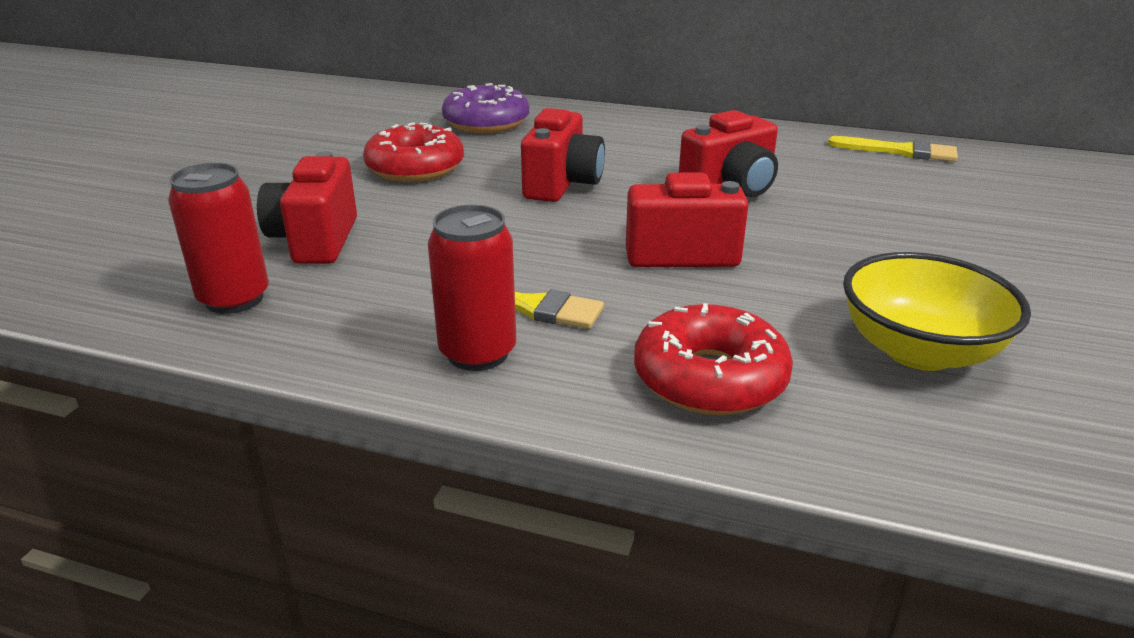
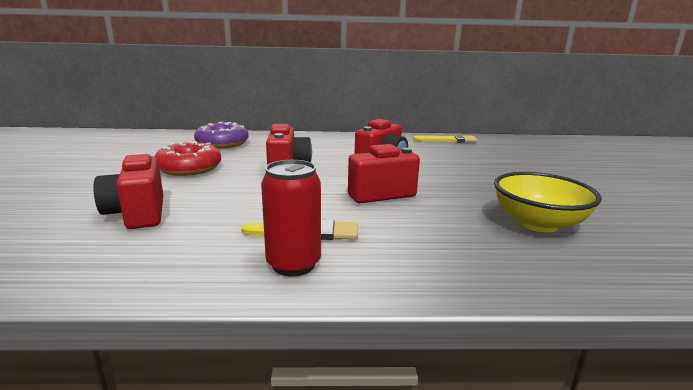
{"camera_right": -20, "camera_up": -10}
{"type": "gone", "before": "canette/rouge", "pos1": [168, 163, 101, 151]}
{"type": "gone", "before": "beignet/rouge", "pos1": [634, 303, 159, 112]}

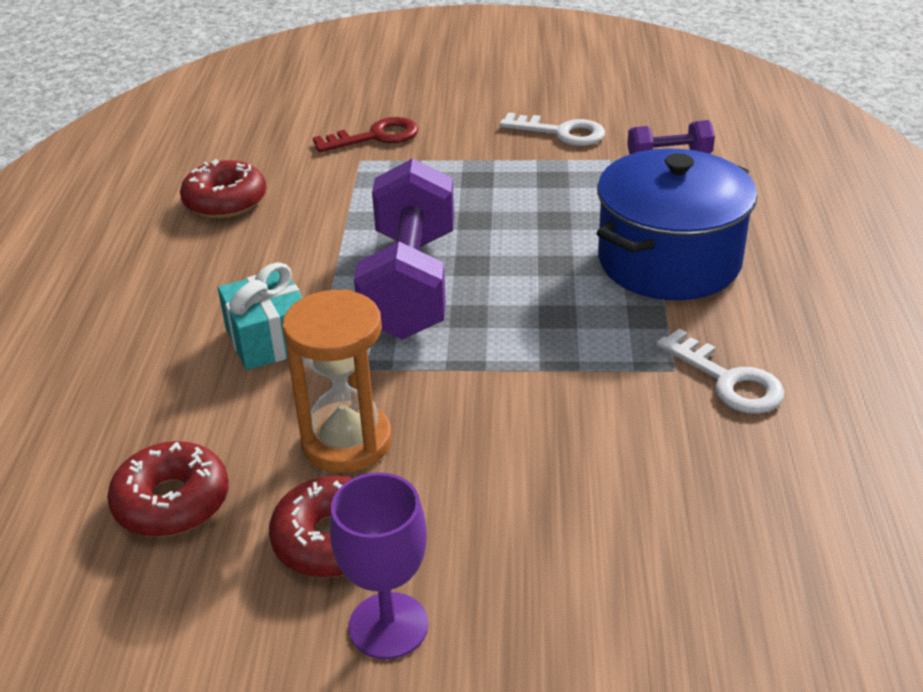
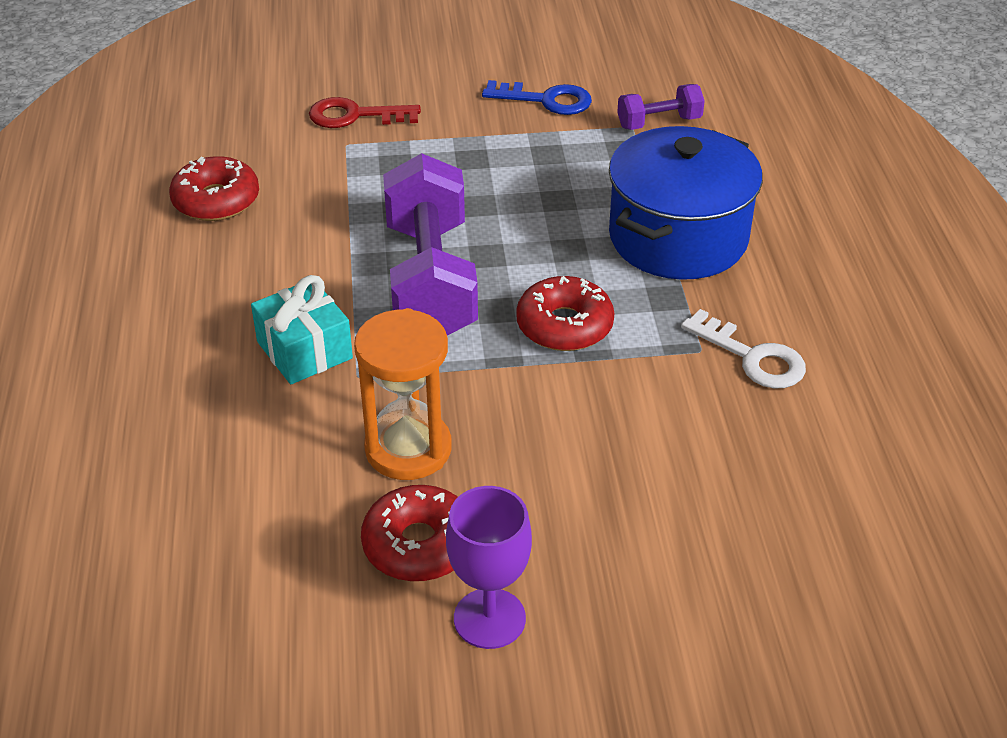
{"camera_right": -10, "camera_up": 5}
{"type": "repainted", "before": "clé/blanc", "after": "clé/bleu", "pos1": [499, 112, 106, 34], "pos2": [482, 80, 110, 35]}
{"type": "rotated", "before": "clé/rouge", "pos1": [313, 117, 106, 36], "pos2": [309, 97, 112, 31], "turn": -150}
{"type": "shifted", "before": "beignet/rouge", "pos1": [107, 441, 122, 96], "pos2": [516, 276, 98, 75]}

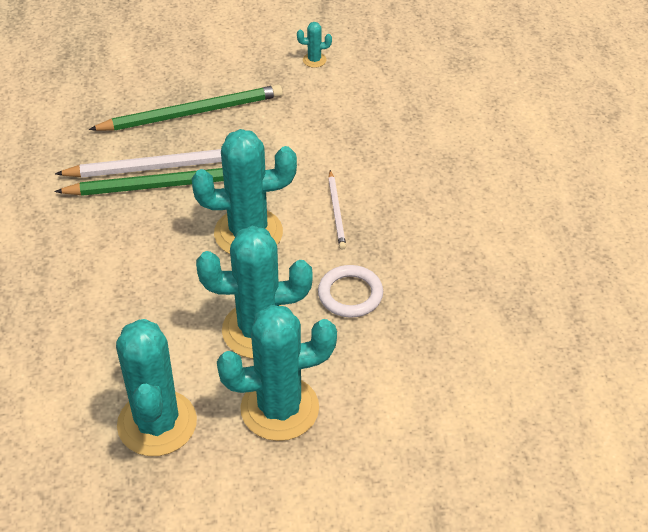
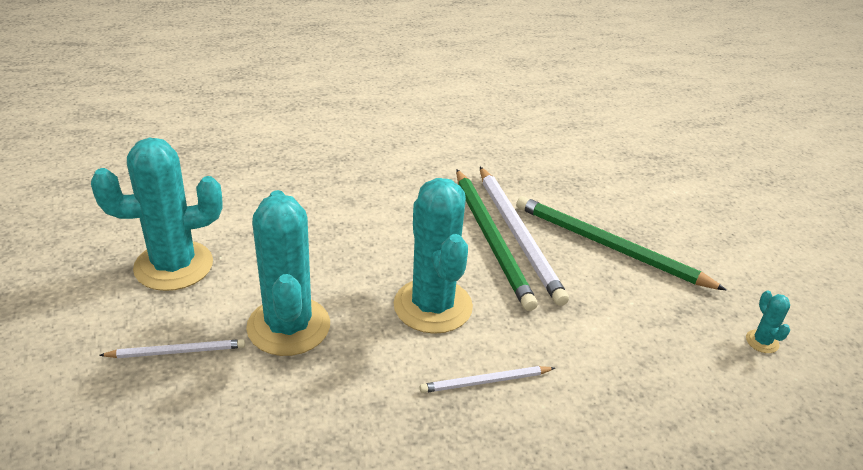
{"camera_right": 80, "camera_up": -10}
{"type": "rotated", "before": "crayon/vert", "pos1": [89, 85, 194, 46], "pos2": [516, 196, 211, 95], "turn": 150}
{"type": "gone", "before": "anneau/blanc", "pos1": [318, 265, 65, 53]}
{"type": "swapped", "before": "cactus/turquoise", "after": "crayon/blanc", "pos1": [217, 305, 120, 136], "pos2": [99, 339, 146, 19]}

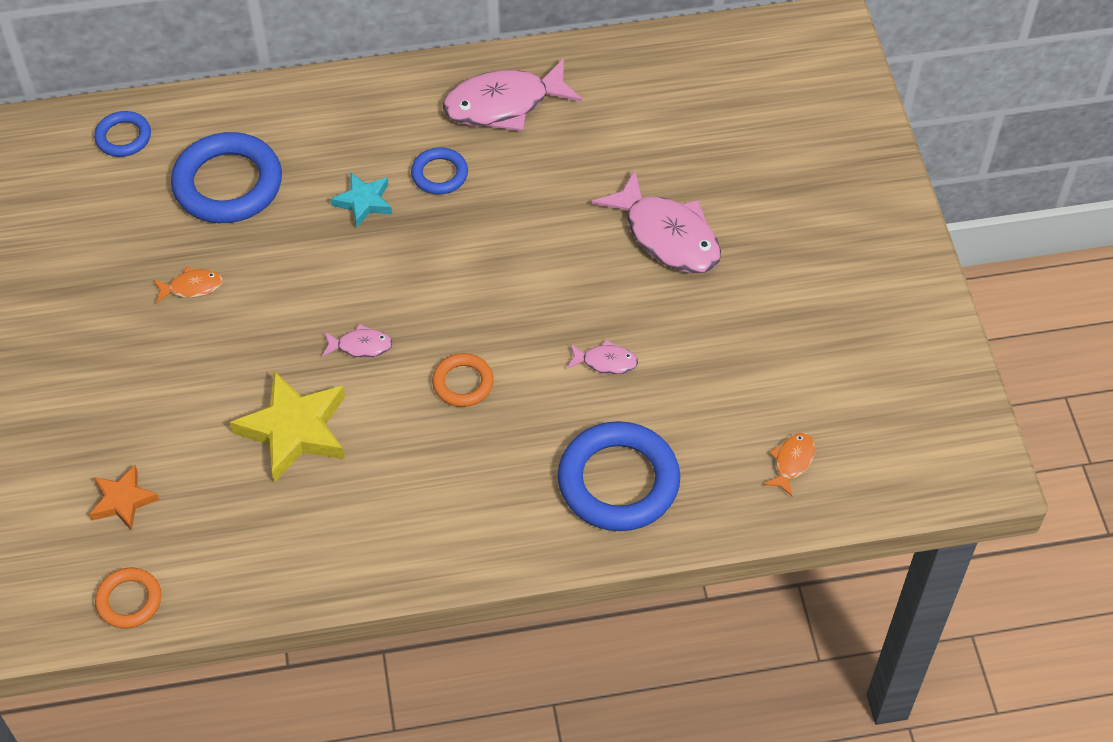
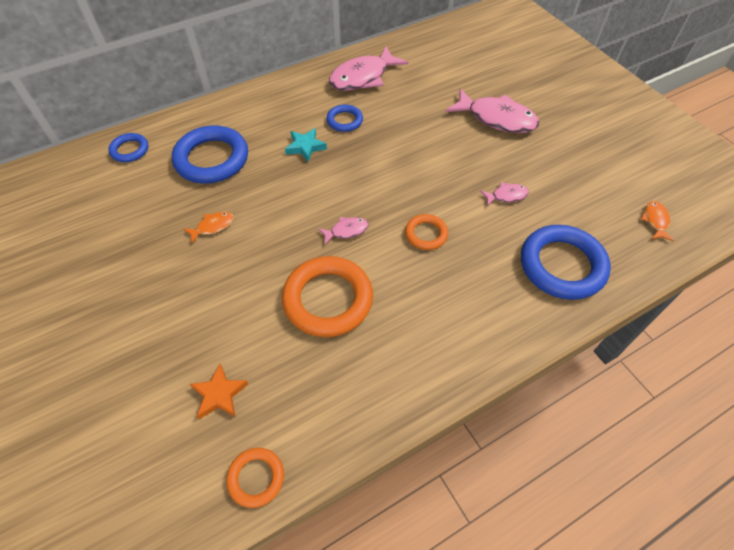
{"camera_right": -20, "camera_up": 0}
{"type": "swapped", "before": "étoile/jaune", "after": "anneau/orange", "pos1": [230, 371, 115, 111], "pos2": [282, 256, 91, 81]}

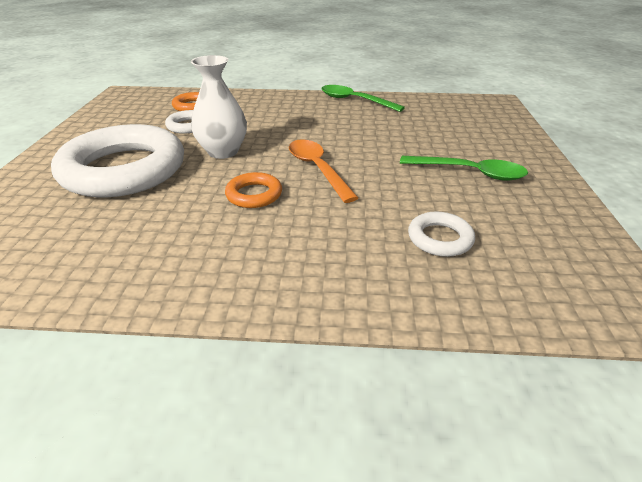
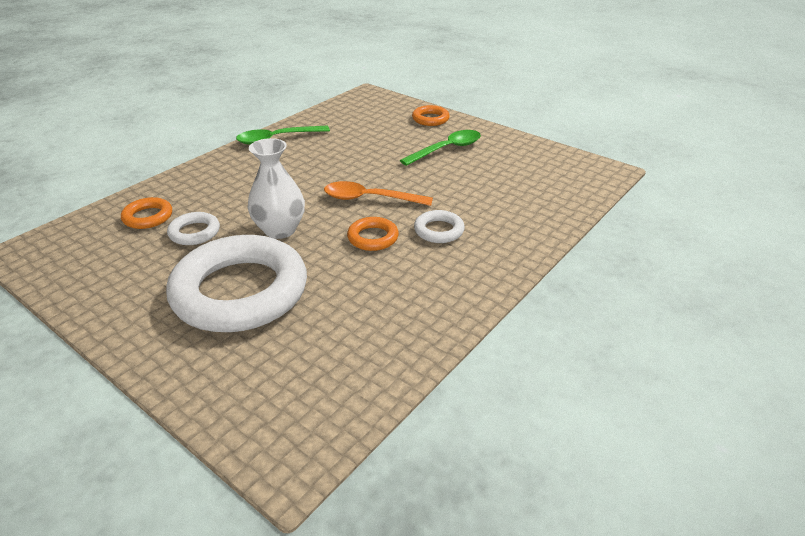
{"camera_right": -55, "camera_up": 0}
{"type": "shifted", "before": "anneau/blanc", "pos1": [408, 212, 67, 45], "pos2": [414, 210, 51, 33]}
{"type": "new", "after": "anneau/orange", "pos2": [412, 105, 38, 21]}

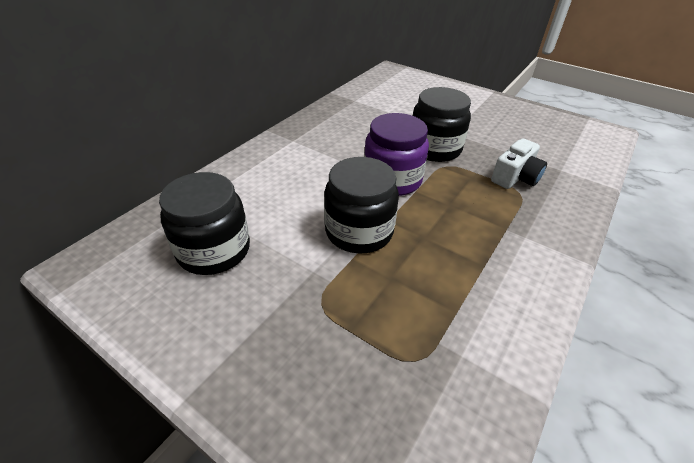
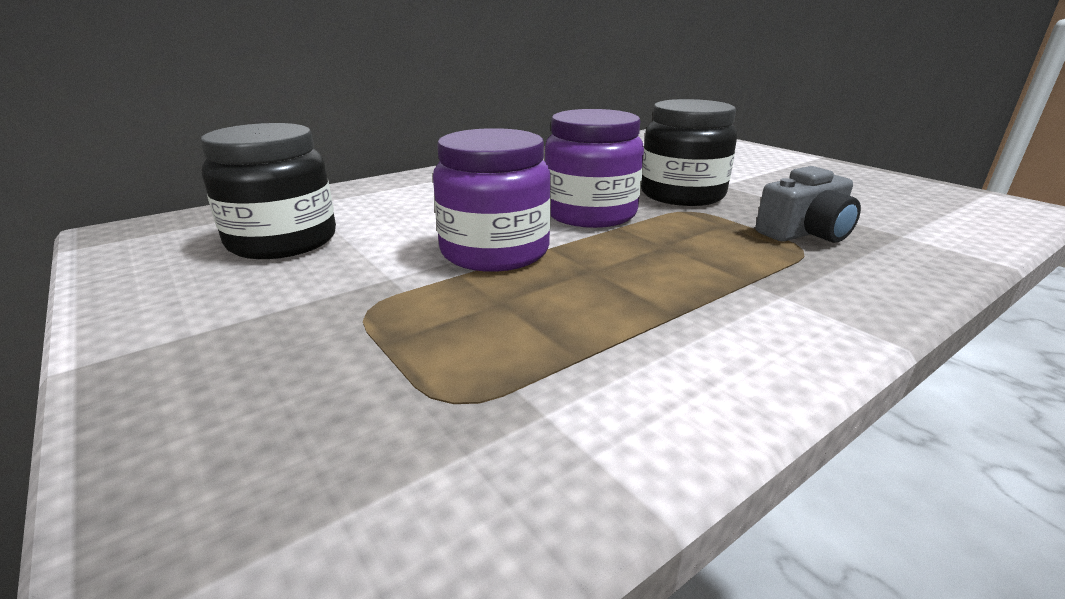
{"camera_right": 20, "camera_up": -15}
{"type": "repainted", "before": "appareil photo/blanc", "after": "appareil photo/gris", "pos1": [491, 139, 56, 50], "pos2": [755, 166, 106, 77]}
{"type": "repainted", "before": "bocal/noir", "after": "bocal/violet", "pos1": [324, 157, 75, 97], "pos2": [433, 128, 118, 144]}

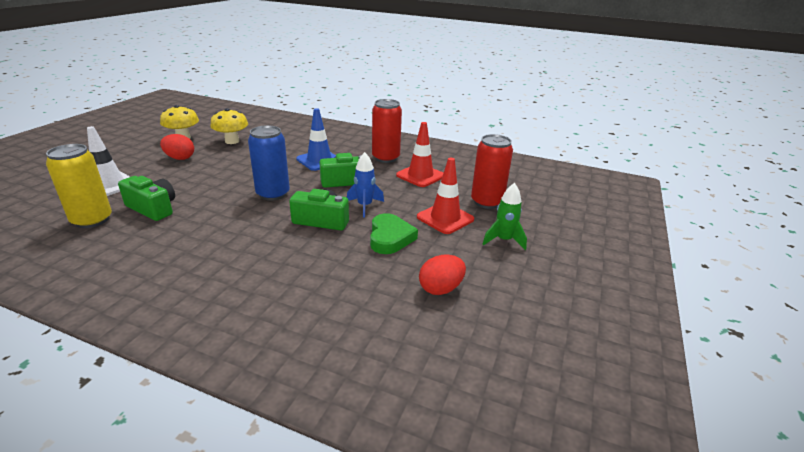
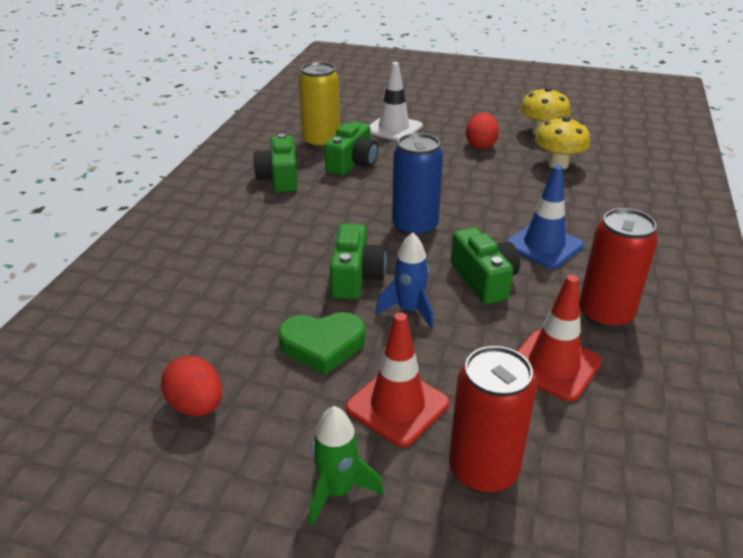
{"camera_right": 85, "camera_up": 5}
{"type": "new", "after": "appareil photo/vert", "pos2": [253, 133, 45, 60]}

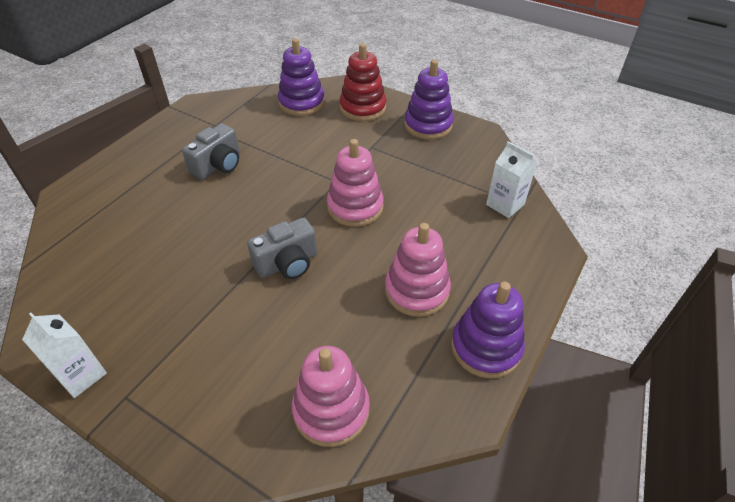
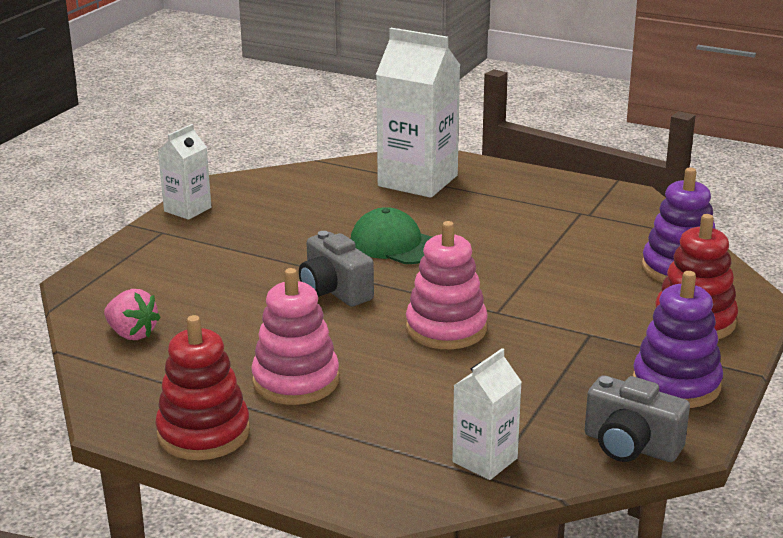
{"camera_right": 85, "camera_up": -20}
{"type": "shifted", "before": "appareil photo/gris", "pos1": [182, 123, 58, 57], "pos2": [585, 375, 105, 87]}
{"type": "repainted", "before": "jouet à empiler/violet", "after": "jouet à empiler/rouge", "pos1": [451, 282, 74, 96], "pos2": [155, 315, 95, 145]}
{"type": "swapped", "before": "jouet à empiler/rose", "after": "fraise/rose", "pos1": [292, 346, 78, 101], "pos2": [104, 289, 57, 51]}
{"type": "new", "after": "brique de lait/blanc", "pos2": [376, 28, 84, 170]}
{"type": "new", "after": "casquette/vert", "pos2": [351, 207, 81, 57]}

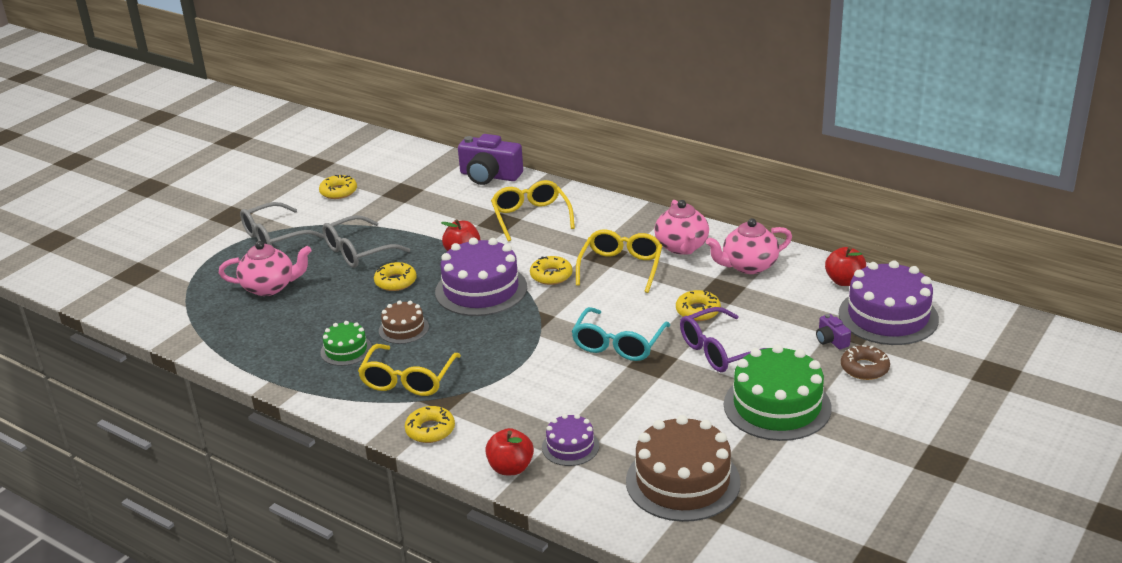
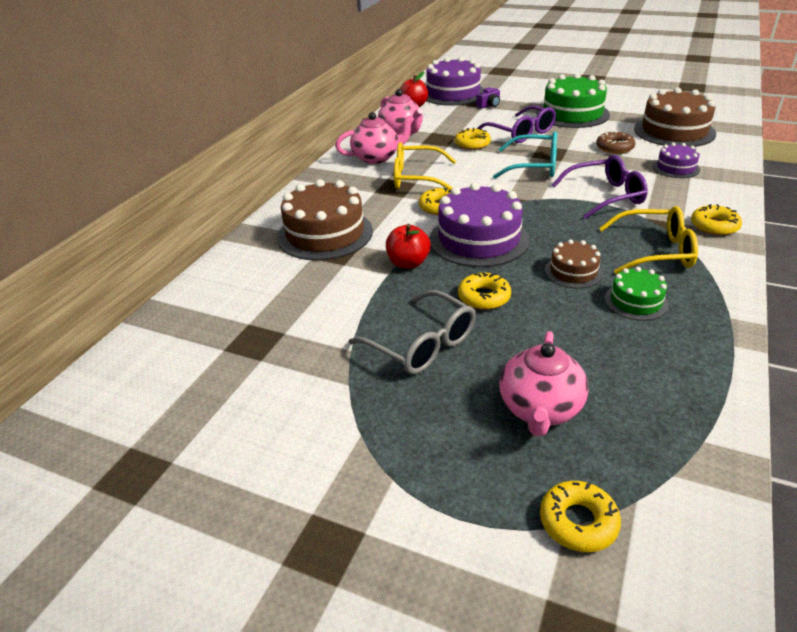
{"camera_right": -100, "camera_up": 5}
{"type": "gone", "before": "appareil photo/violet", "pos1": [458, 134, 65, 51]}
{"type": "shifted", "before": "beignet/jaune", "pos1": [319, 175, 38, 24], "pos2": [540, 481, 81, 71]}
{"type": "swapped", "before": "lunettes/jaune", "after": "gâteau/marron", "pos1": [491, 180, 84, 61], "pos2": [277, 179, 96, 81]}
{"type": "gone", "before": "lunettes/gris", "pos1": [240, 202, 84, 44]}
{"type": "rotated", "before": "théière/rose", "pos1": [219, 241, 92, 55], "pos2": [499, 331, 90, 106], "turn": -150}
{"type": "shifted", "before": "beignet/marron", "pos1": [841, 345, 49, 35], "pos2": [596, 131, 39, 23]}
{"type": "gone", "before": "pomme/rouge", "pos1": [485, 428, 49, 47]}
{"type": "new", "after": "lunettes/violet", "pos2": [552, 155, 96, 64]}

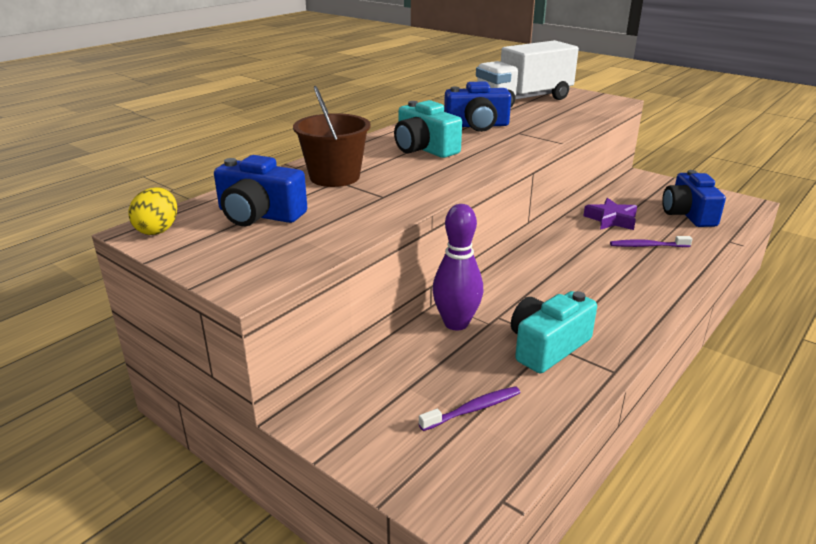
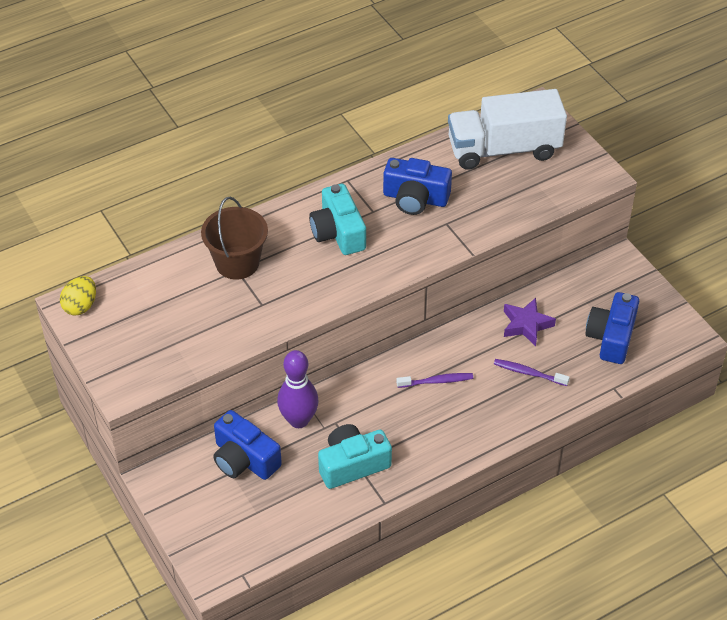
{"camera_right": 20, "camera_up": 20}
{"type": "shifted", "before": "appareil photo/bleu", "pos1": [214, 155, 93, 71], "pos2": [213, 410, 69, 70]}
{"type": "shifted", "before": "brosse à dents/violet", "pos1": [419, 386, 102, 45], "pos2": [396, 373, 77, 15]}

